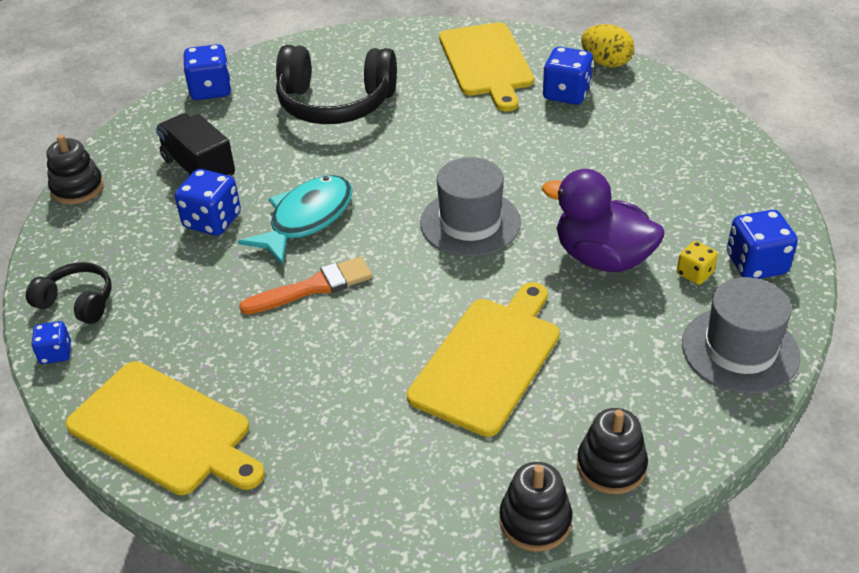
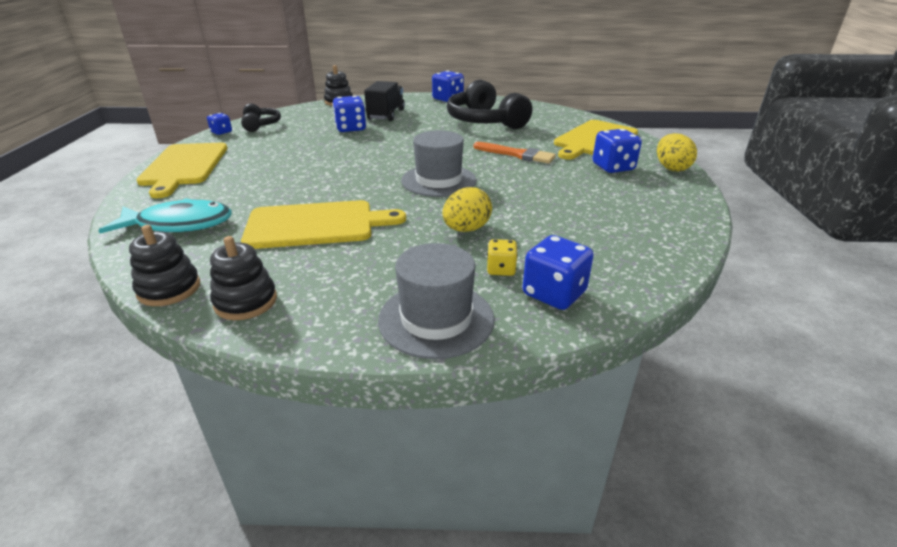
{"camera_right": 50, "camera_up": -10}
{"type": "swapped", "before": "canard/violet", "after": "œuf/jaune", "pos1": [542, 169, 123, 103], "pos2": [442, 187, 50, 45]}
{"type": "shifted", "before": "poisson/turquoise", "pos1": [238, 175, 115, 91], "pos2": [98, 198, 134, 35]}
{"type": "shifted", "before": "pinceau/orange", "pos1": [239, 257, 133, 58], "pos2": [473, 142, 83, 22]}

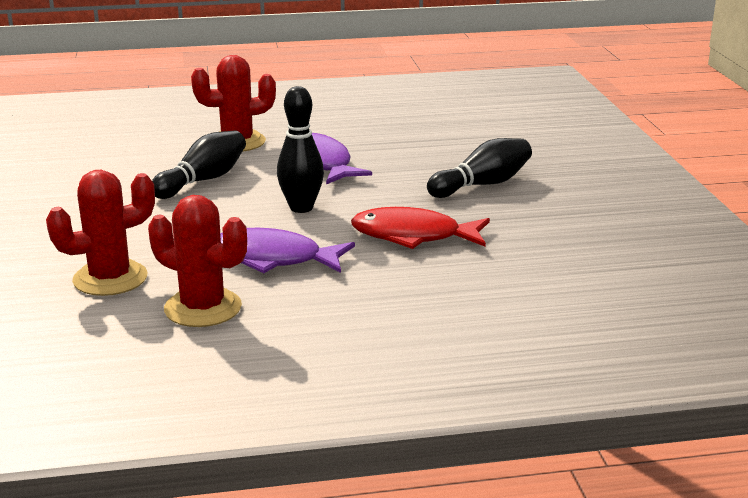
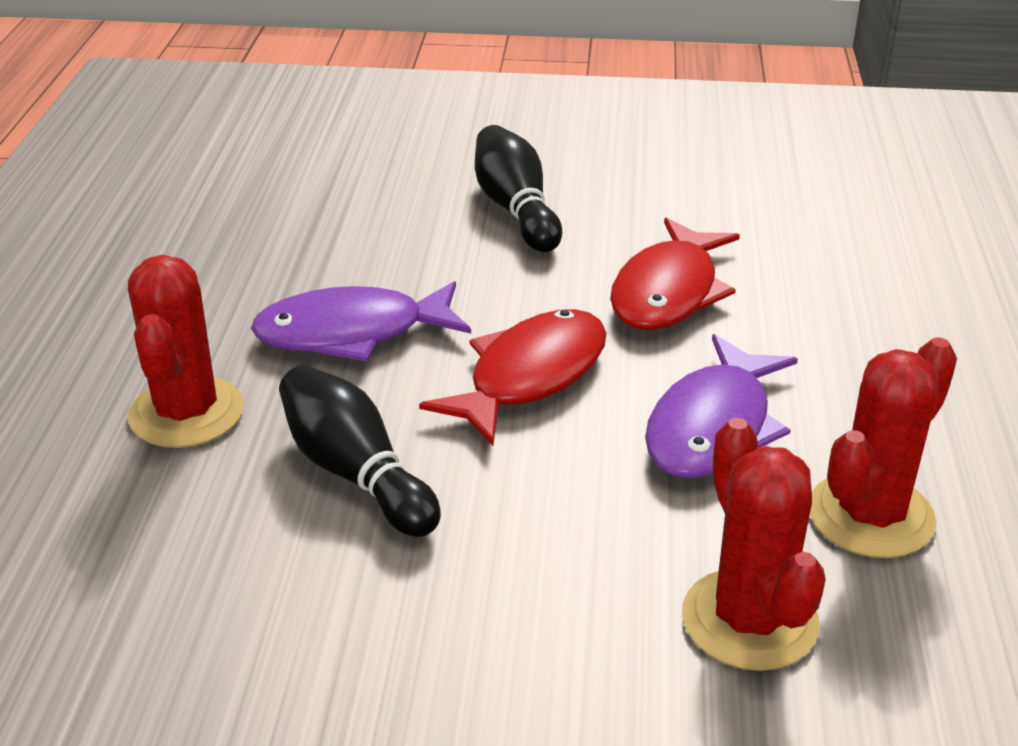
{"camera_right": -75, "camera_up": 10}
{"type": "swapped", "before": "quille/noir", "after": "poisson/rouge", "pos1": [277, 86, 47, 127], "pos2": [419, 309, 187, 137]}

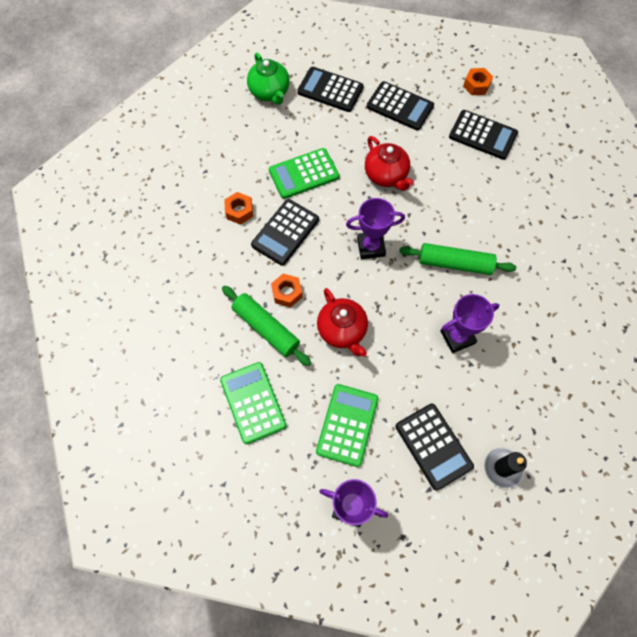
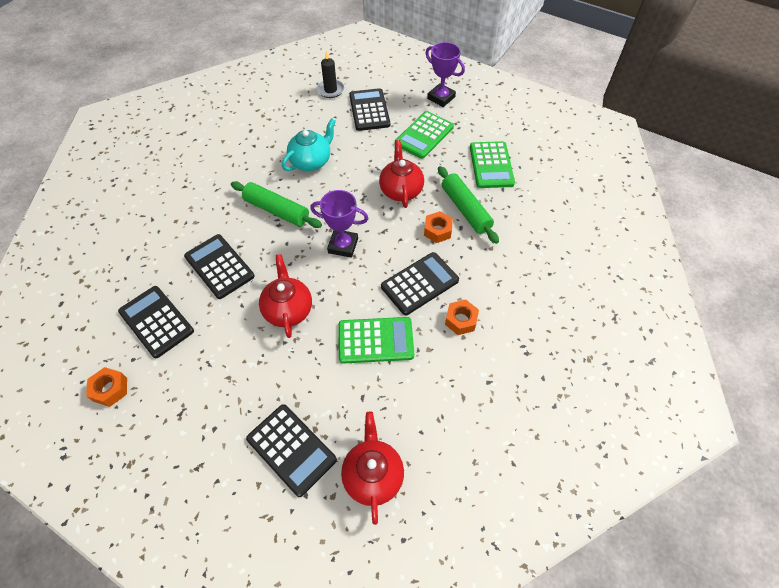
{"camera_right": -160, "camera_up": -10}
{"type": "repainted", "before": "théière/vert", "after": "théière/rouge", "pos1": [247, 53, 43, 52], "pos2": [341, 412, 63, 113]}
{"type": "shifted", "before": "calculatrice/noir", "pos1": [367, 81, 67, 49], "pos2": [184, 234, 71, 65]}
{"type": "swapped", "before": "trophée/violet", "after": "théière/turquoise", "pos1": [440, 294, 59, 59], "pos2": [282, 119, 54, 52]}

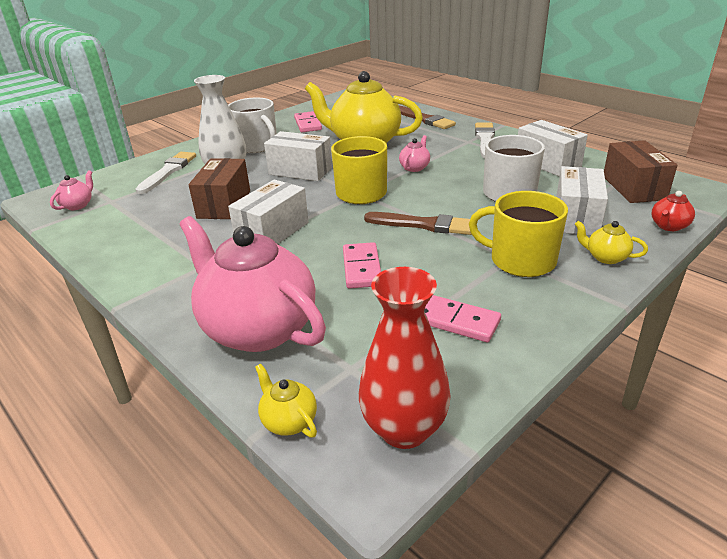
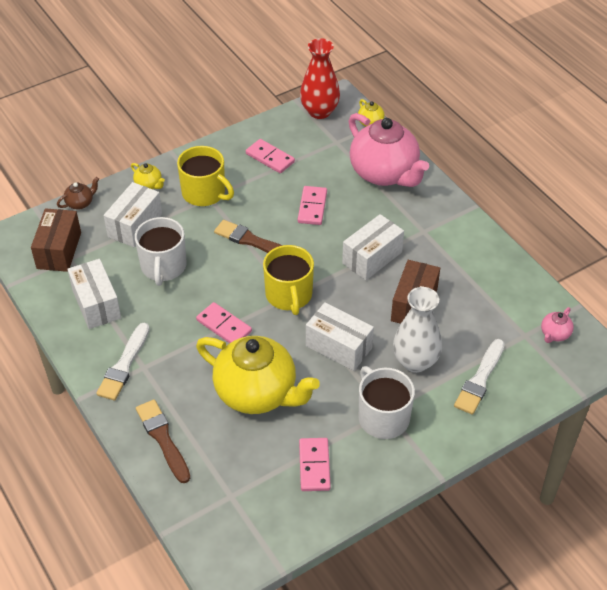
{"camera_right": -170, "camera_up": 15}
{"type": "swapped", "before": "théière/rose", "after": "domino/rose", "pos1": [399, 135, 31, 37], "pos2": [196, 302, 56, 41]}
{"type": "repainted", "before": "théière/rouge", "after": "théière/marron", "pos1": [652, 191, 43, 40], "pos2": [57, 177, 42, 33]}

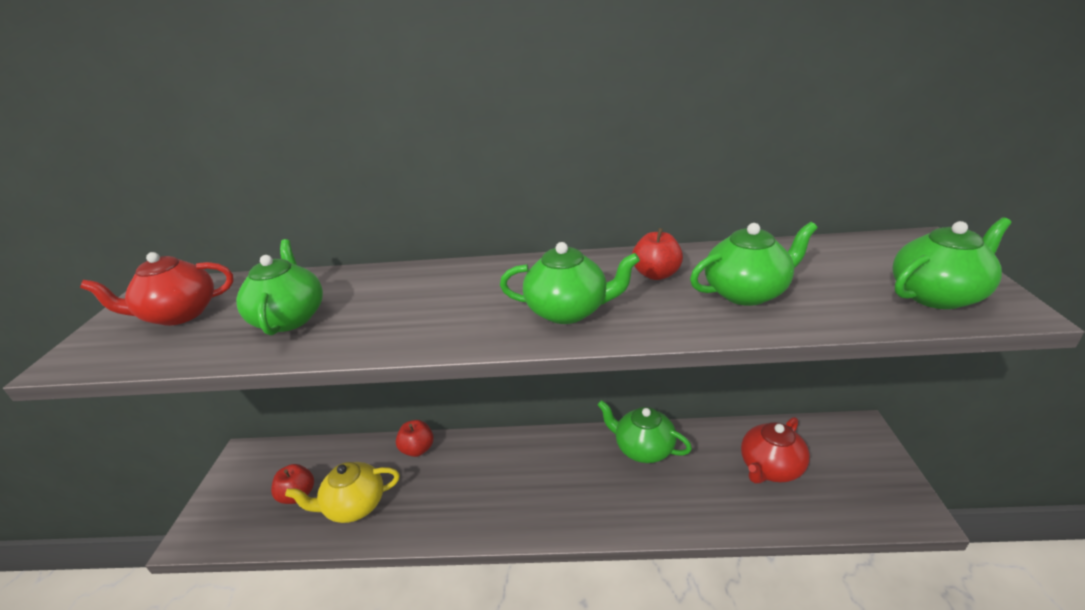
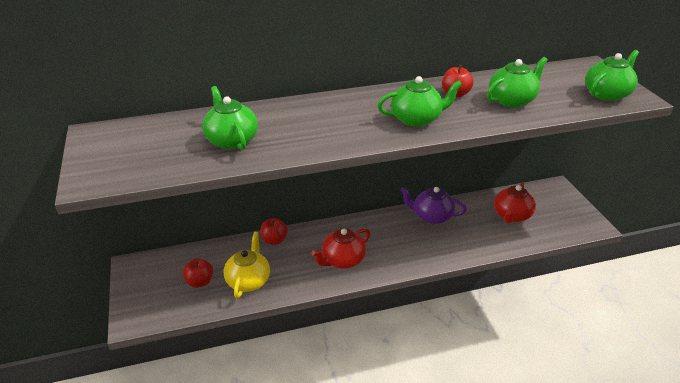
{"camera_right": -20, "camera_up": 5}
{"type": "shifted", "before": "théière/rouge", "pos1": [80, 252, 153, 74], "pos2": [311, 228, 59, 41]}
{"type": "repainted", "before": "théière/vert", "after": "théière/violet", "pos1": [597, 400, 95, 63], "pos2": [400, 187, 67, 37]}
{"type": "rotated", "before": "théière/jaune", "pos1": [285, 462, 115, 61], "pos2": [224, 232, 46, 66], "turn": 135}

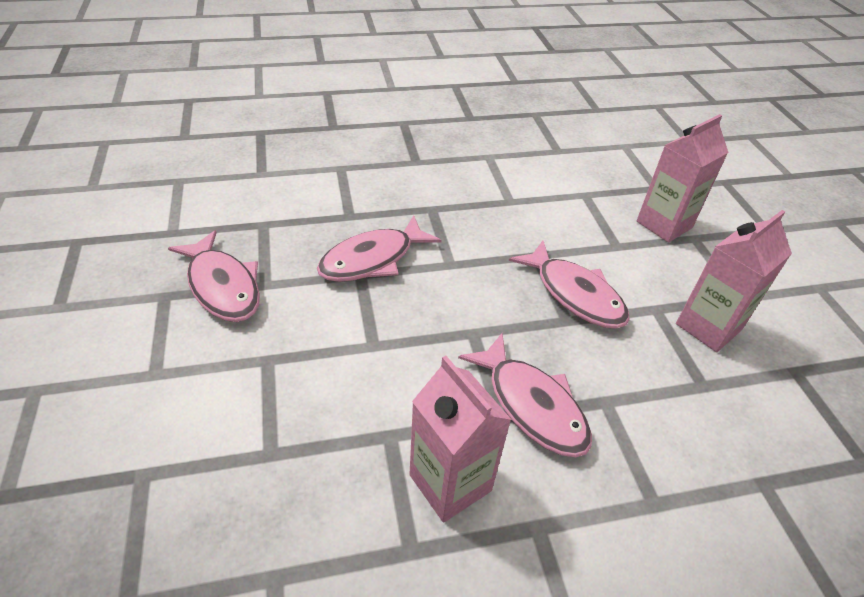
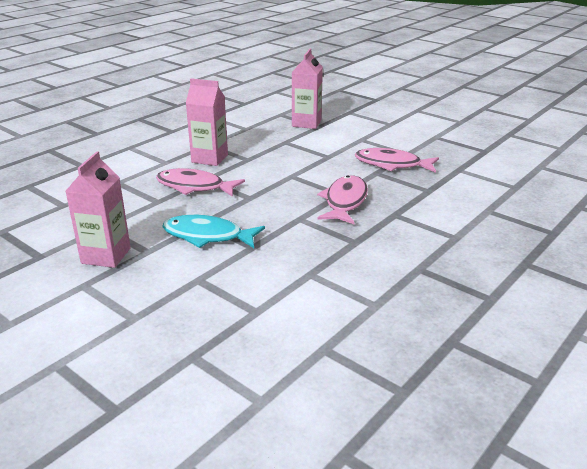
{"camera_right": 145, "camera_up": -15}
{"type": "shifted", "before": "brique de lait/rose", "pos1": [637, 114, 92, 129], "pos2": [292, 49, 31, 80]}
{"type": "repainted", "before": "poisson/rose", "after": "poisson/turquoise", "pos1": [509, 241, 121, 88], "pos2": [162, 215, 103, 33]}

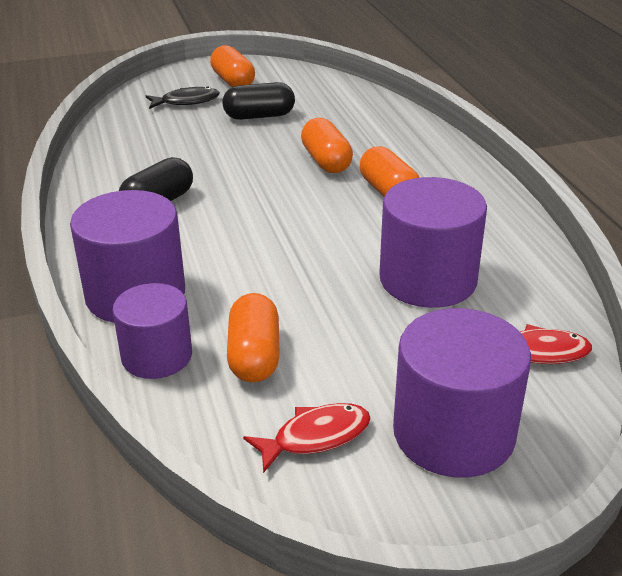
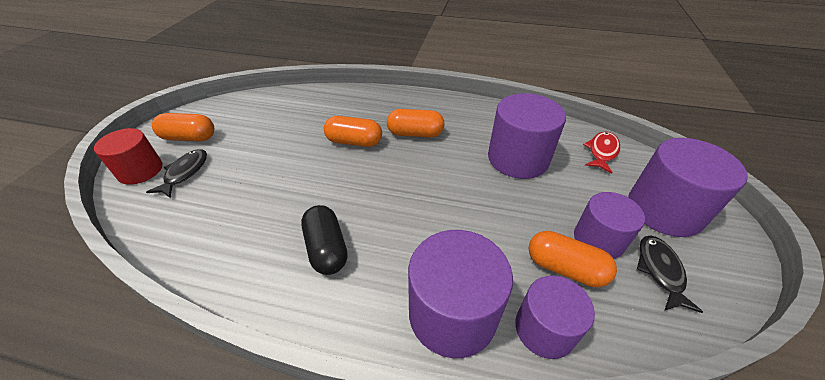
{"camera_right": -60, "camera_up": 10}
{"type": "gone", "before": "gélule/noir", "pos1": [222, 82, 73, 38]}
{"type": "repainted", "before": "poisson/rouge", "after": "poisson/noir", "pos1": [243, 403, 128, 70], "pos2": [637, 236, 66, 77]}
{"type": "new", "after": "cylindre/rouge", "pos2": [94, 128, 68, 57]}
{"type": "new", "after": "cylindre/violet", "pos2": [574, 192, 71, 67]}

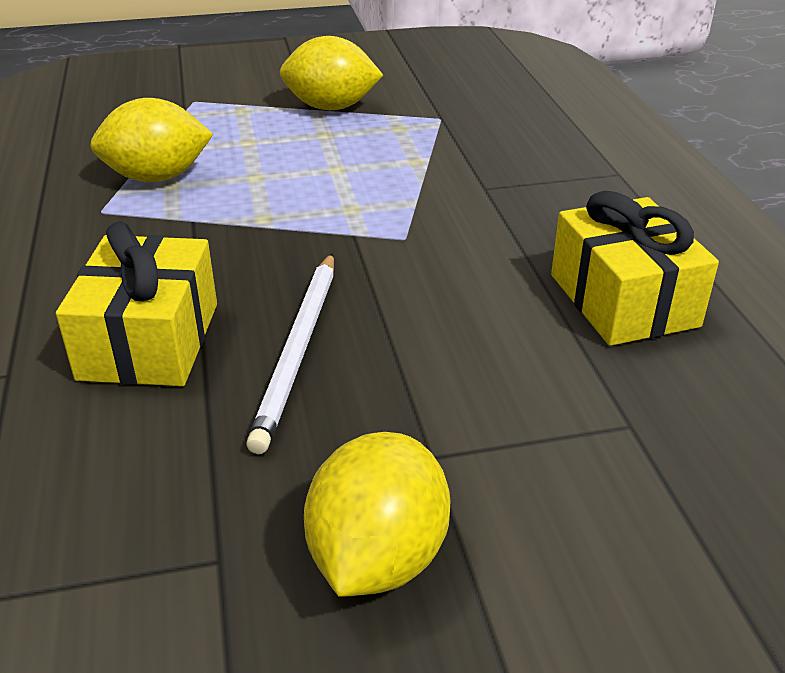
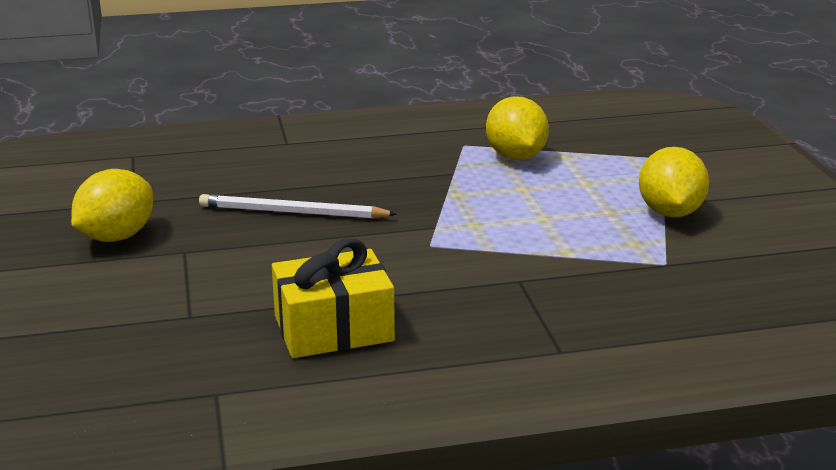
{"camera_right": 90, "camera_up": -10}
{"type": "gone", "before": "cadeau/jaune", "pos1": [56, 221, 161, 165]}
{"type": "rotated", "before": "citron/jaune", "pos1": [304, 432, 146, 164], "pos2": [71, 169, 82, 73], "turn": -75}

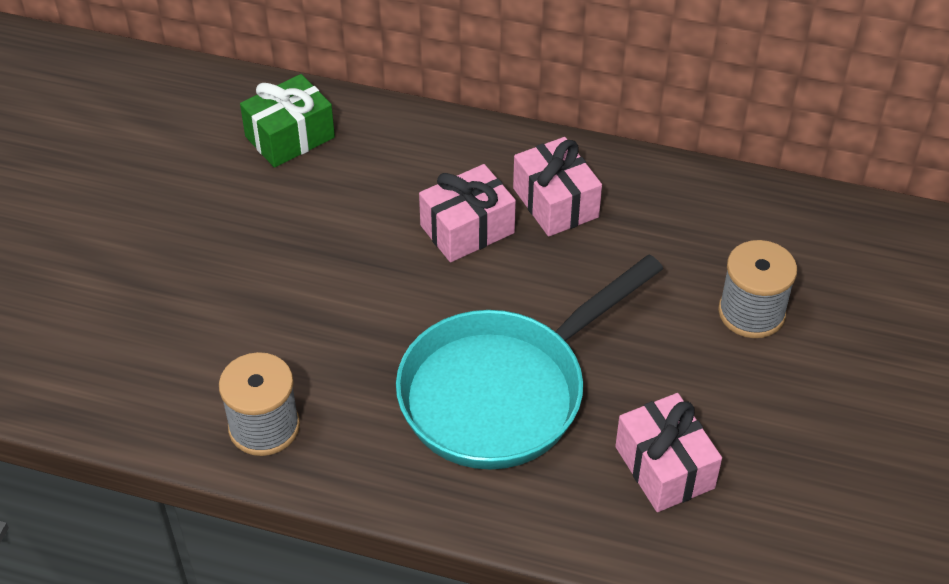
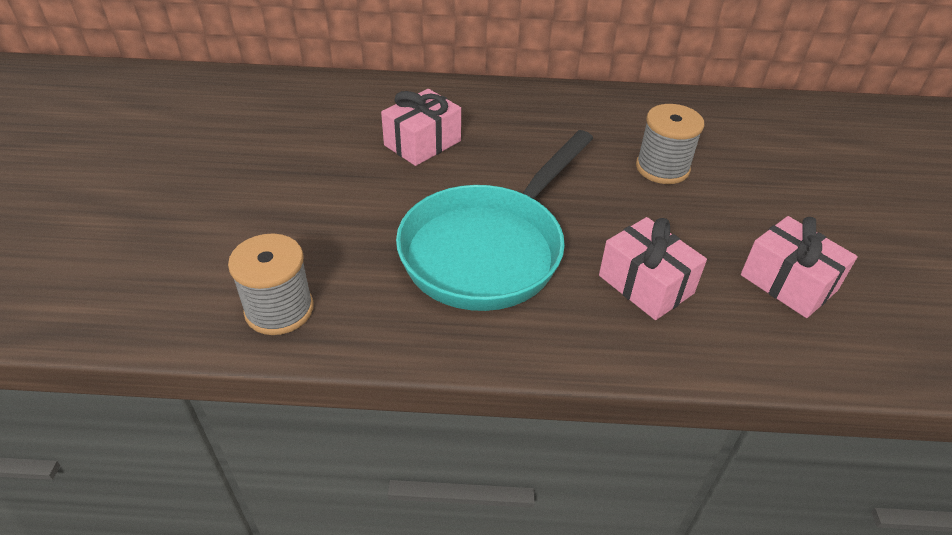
{"camera_right": -15, "camera_up": -5}
{"type": "gone", "before": "cadeau/vert", "pos1": [240, 74, 95, 94]}
{"type": "shifted", "before": "cadeau/rose", "pos1": [513, 137, 89, 100], "pos2": [741, 216, 117, 102]}

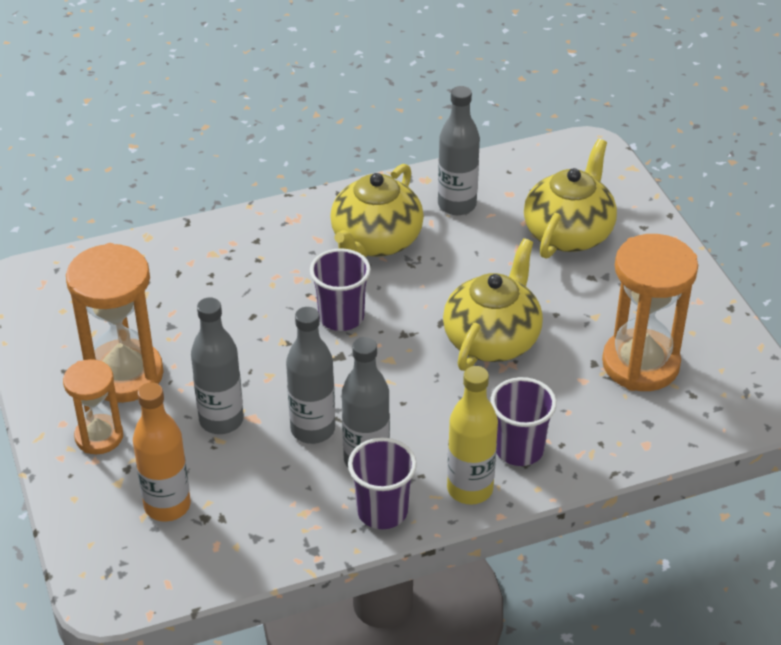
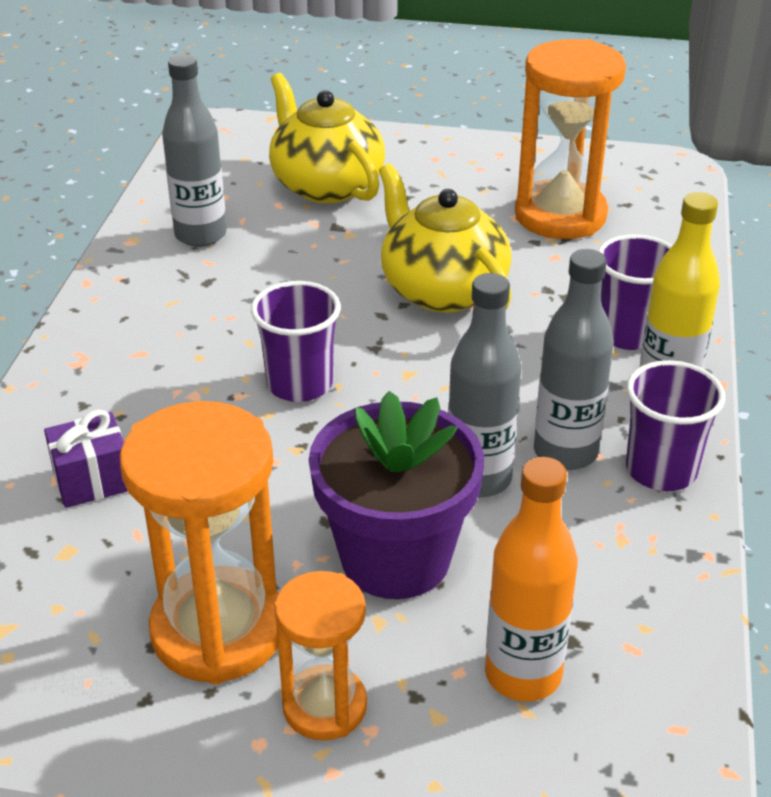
{"camera_right": -60, "camera_up": -5}
{"type": "gone", "before": "théière/jaune", "pos1": [330, 164, 94, 93]}
{"type": "swapped", "before": "bouteille/gris", "after": "pot de fleurs/violet", "pos1": [191, 297, 53, 137], "pos2": [309, 391, 175, 208]}
{"type": "new", "after": "cadeau/violet", "pos2": [44, 410, 83, 98]}

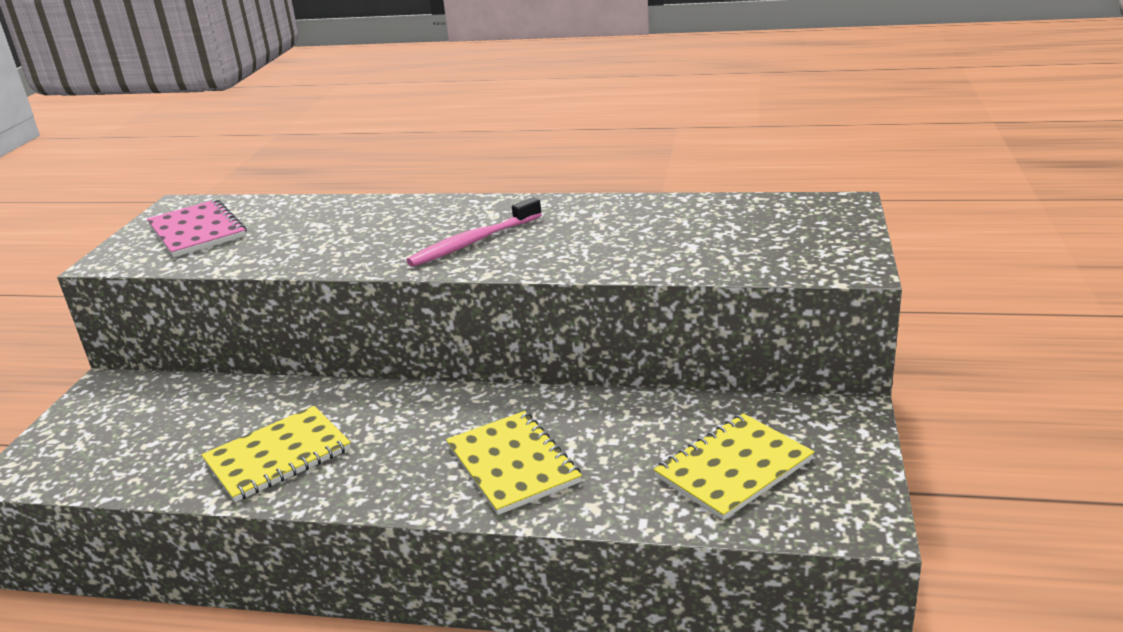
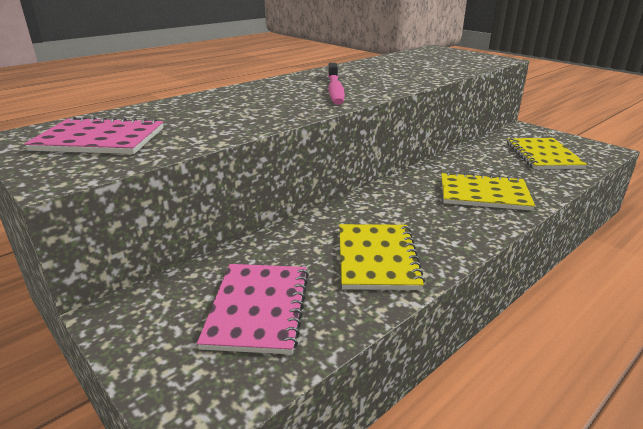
{"camera_right": -55, "camera_up": 0}
{"type": "new", "after": "carnet/rose", "pos2": [197, 264, 112, 90]}

